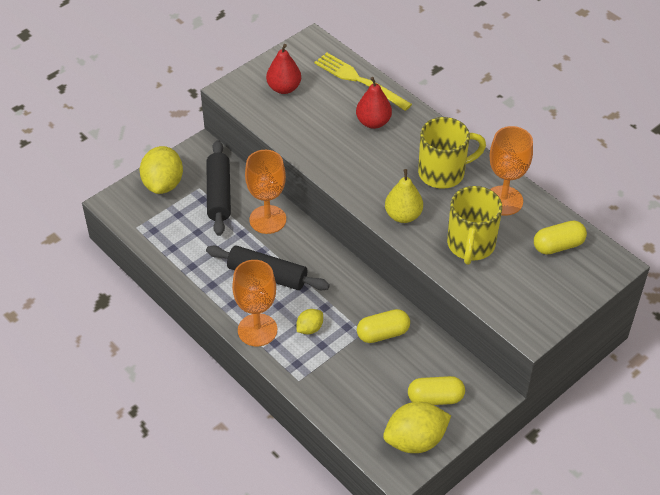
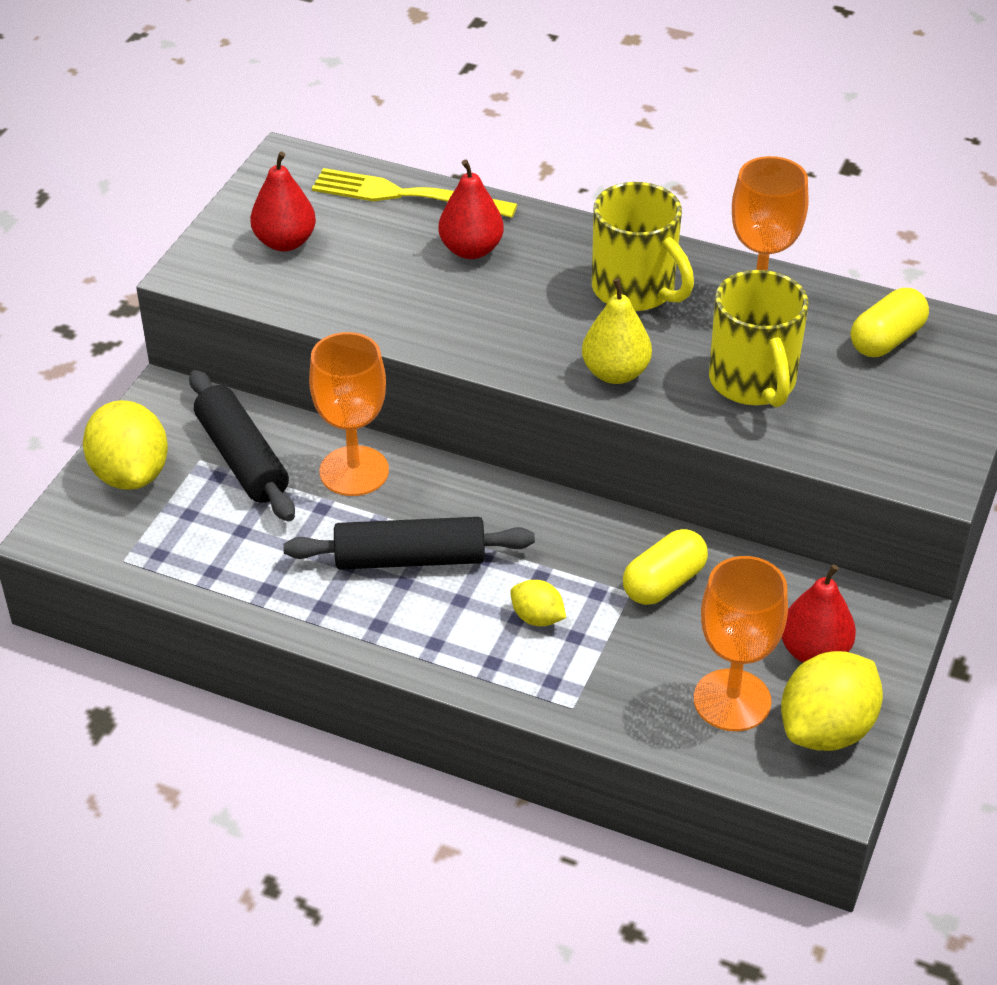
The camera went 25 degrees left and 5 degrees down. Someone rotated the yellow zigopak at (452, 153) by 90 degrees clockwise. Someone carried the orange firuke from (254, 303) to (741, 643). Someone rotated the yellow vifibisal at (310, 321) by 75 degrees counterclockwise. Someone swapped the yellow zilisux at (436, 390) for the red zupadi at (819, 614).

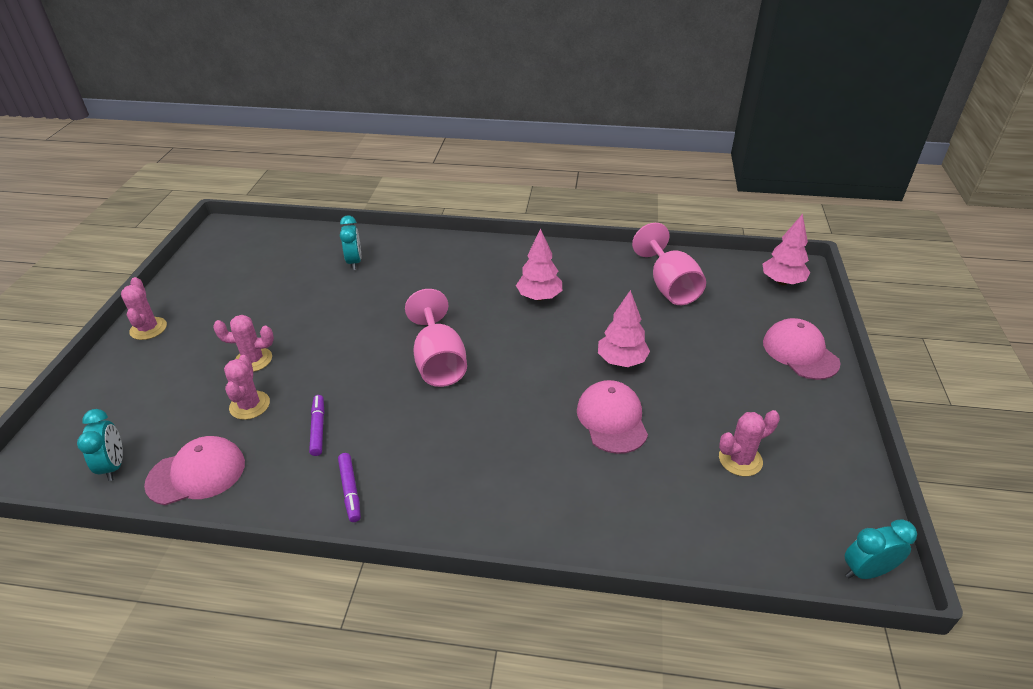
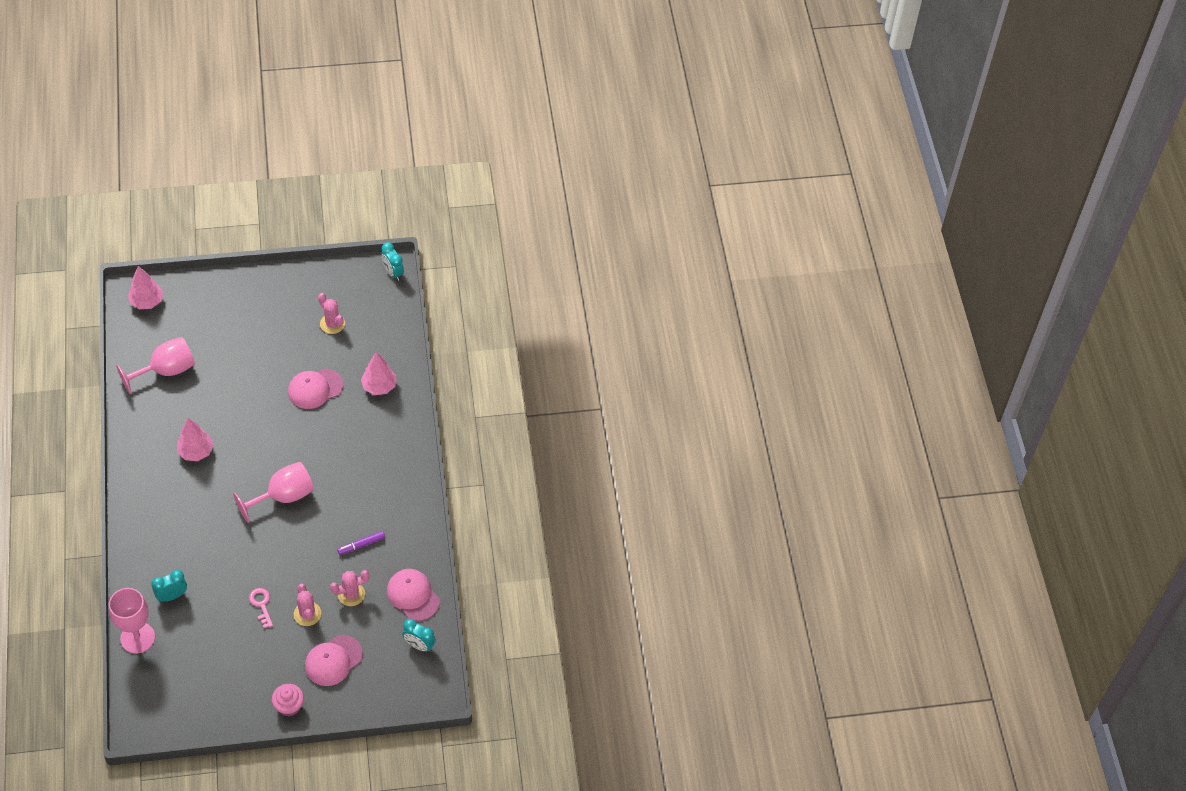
The camera went 110 degrees left and 15 degrees up. Someone swapped the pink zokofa at (144, 308) for the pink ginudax at (288, 700). Someone carried the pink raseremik from (624, 328) to (379, 373). Someone carried the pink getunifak from (801, 349) to (334, 660). Someone rotated the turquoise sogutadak at (100, 445) by 120 degrees counterclockwise. Someone took away the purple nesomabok at (349, 487). Someone put down the pink firuke at (132, 621). Someone put down the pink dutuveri at (261, 608).

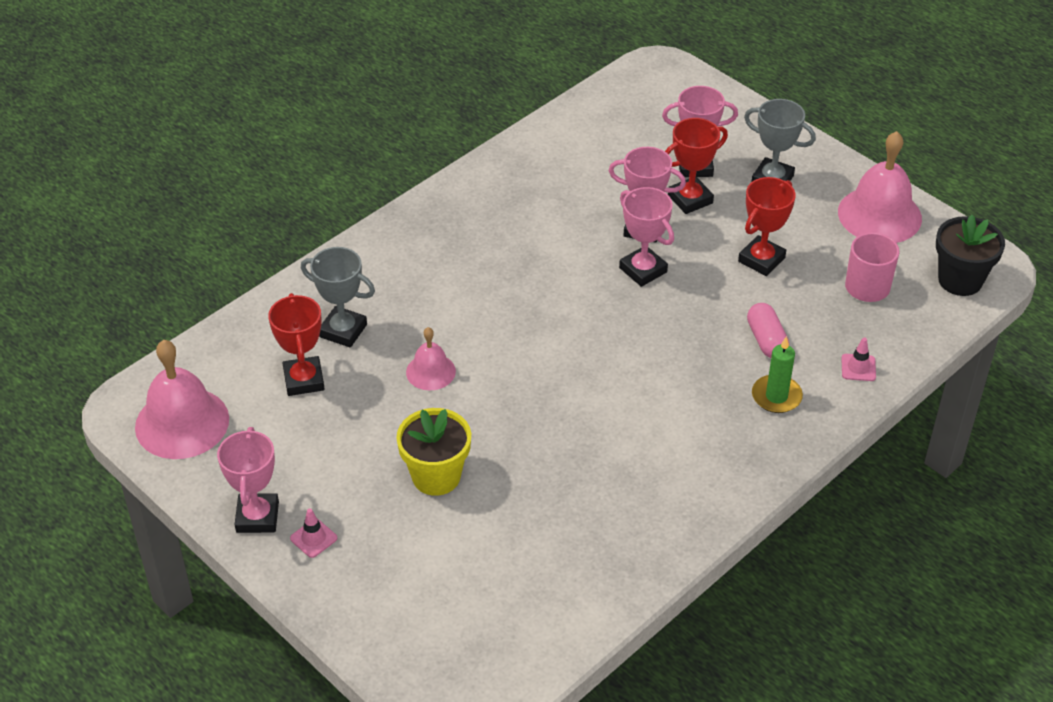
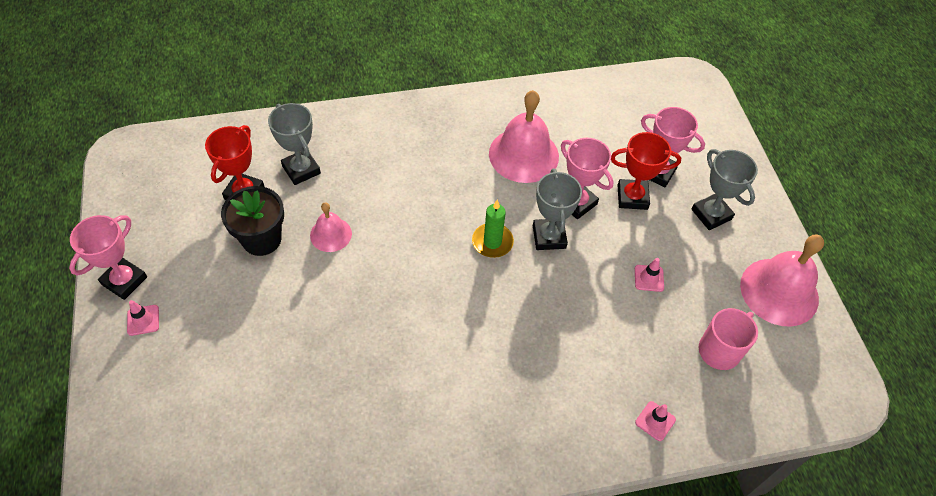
The camera went 30 degrees right and 10 degrees up. Someone swapped the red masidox at (767, 226) for the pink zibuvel at (649, 275). Someone repainted the pink masidox at (646, 237), which became the grey masidox at (557, 209). Someone carried the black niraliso from (970, 255) to (252, 221). Someone took away the pink zilisux at (768, 330). Someone carried the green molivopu from (777, 374) to (493, 229). Someone carried the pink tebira from (182, 399) to (524, 136). Someone took away the yellow niraliso at (433, 452).

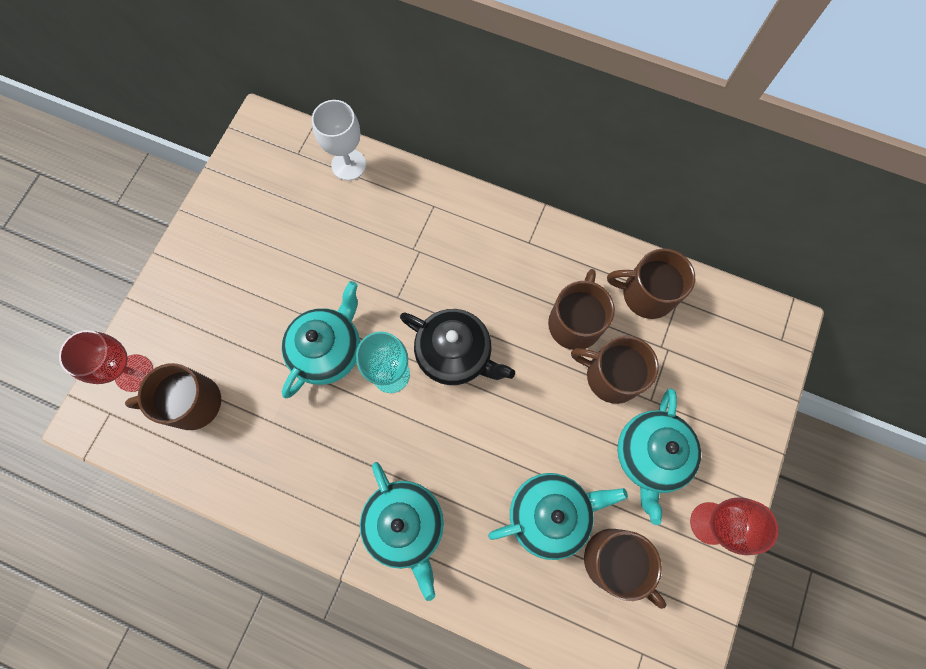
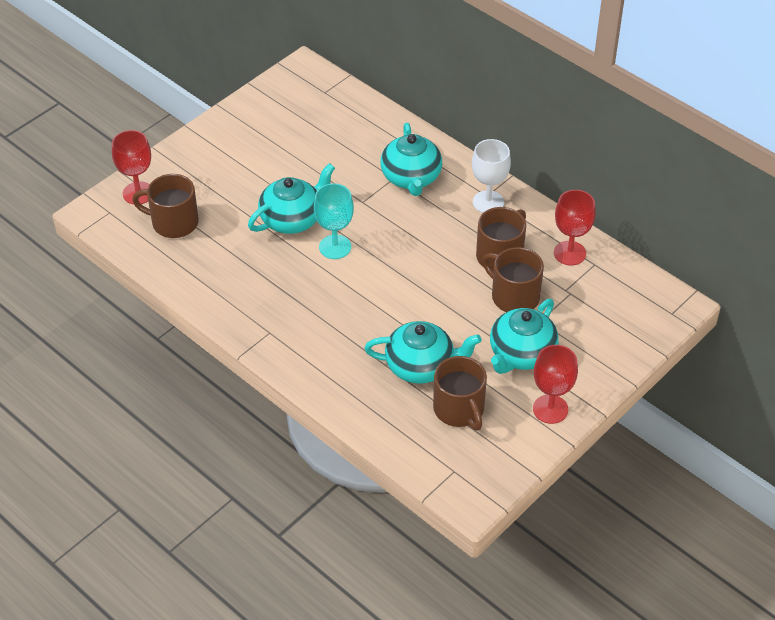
The camera went 20 degrees right and 25 degrees down. Someone carried the white firuke from (339, 140) to (491, 176). Someone swapped the brown zigopak at (651, 283) for the red firuke at (575, 227). Someone took away the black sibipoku at (457, 347). Someone carried the turquoise sibipoku from (402, 531) to (411, 159).

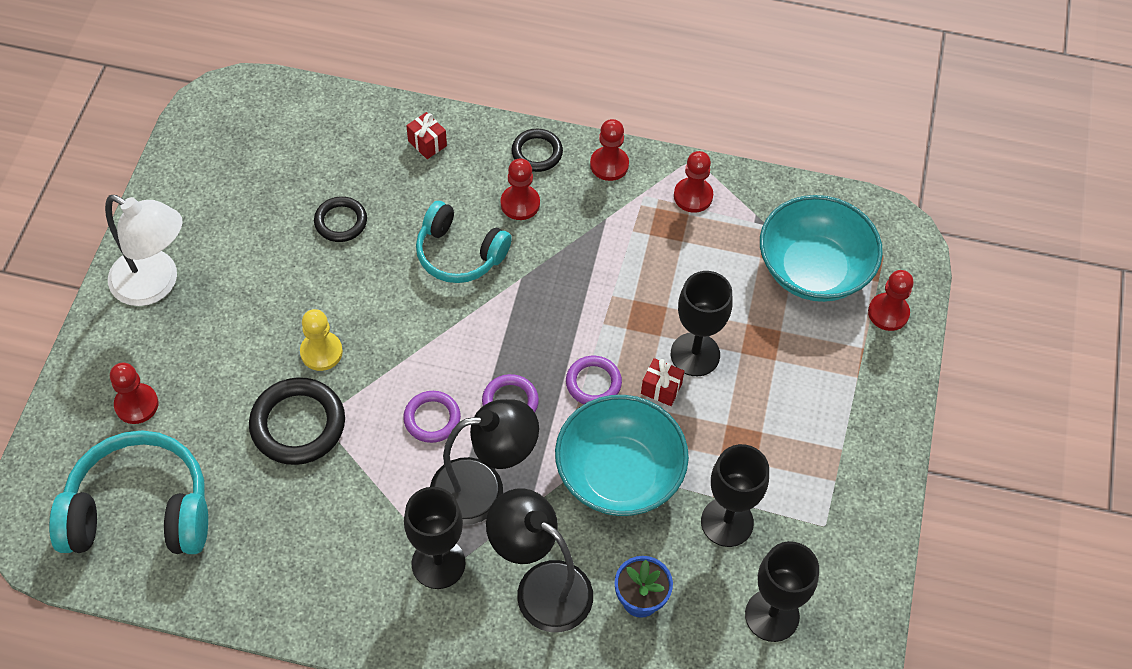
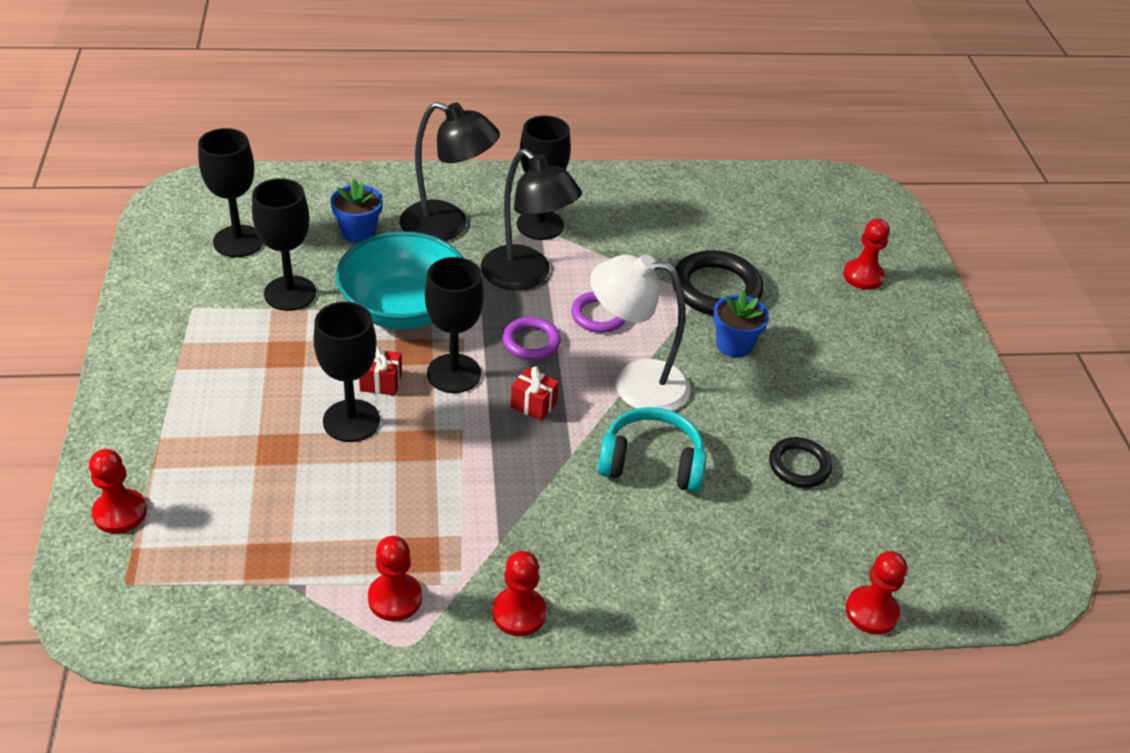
The camera went 160 degrees right and 15 degrees down. Someone carried the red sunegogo from (426, 135) to (535, 393). Someone took away the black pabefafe at (537, 150). Someone carried the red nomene from (520, 189) to (876, 593). Someone carried the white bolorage from (144, 250) to (640, 332). Someone took away the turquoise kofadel at (821, 248). Someone swapped the yellow nomene at (321, 340) for the blue niraliso at (741, 324). Someone swapped the purple pabefafe at (594, 380) for the black firuke at (454, 325). Someone rotated the black bolorage at (484, 462) by 105 degrees counterclockwise. Someone took away the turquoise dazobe at (128, 492).

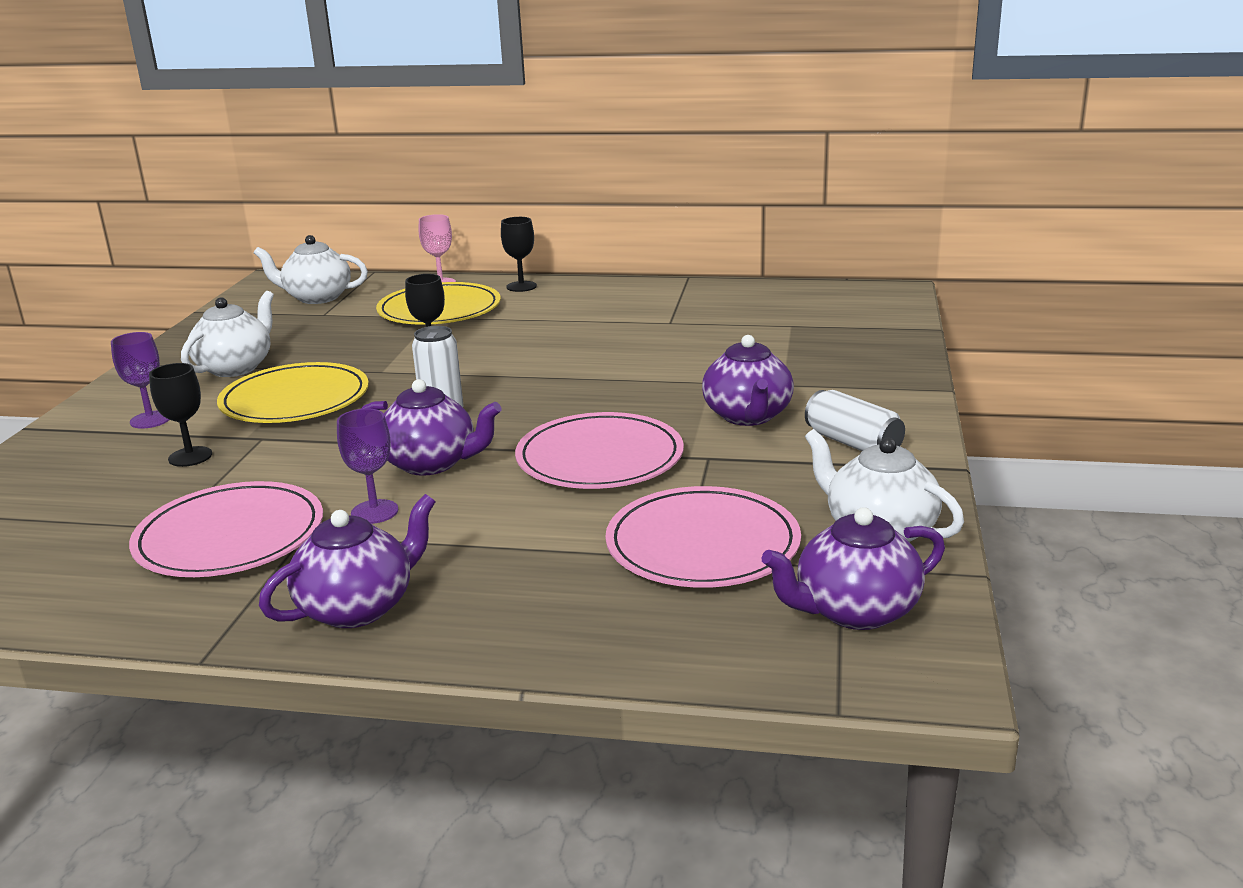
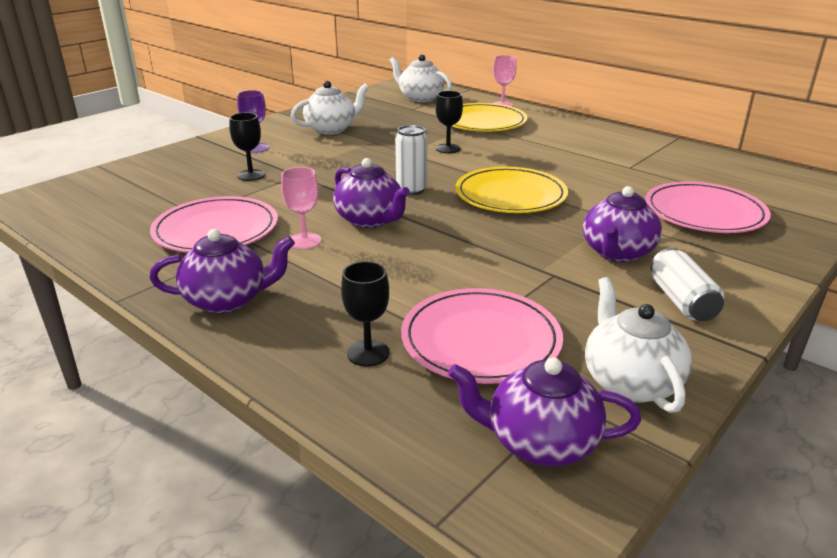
The camera went 30 degrees right and 5 degrees up. Someone carried the black firuke from (519, 254) to (365, 314). Someone carried the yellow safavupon from (293, 392) to (511, 190). Someone repainted the purple firuke at (367, 466), which became the pink firuke at (301, 208). Someone carried the pink safavupon from (599, 450) to (708, 207).

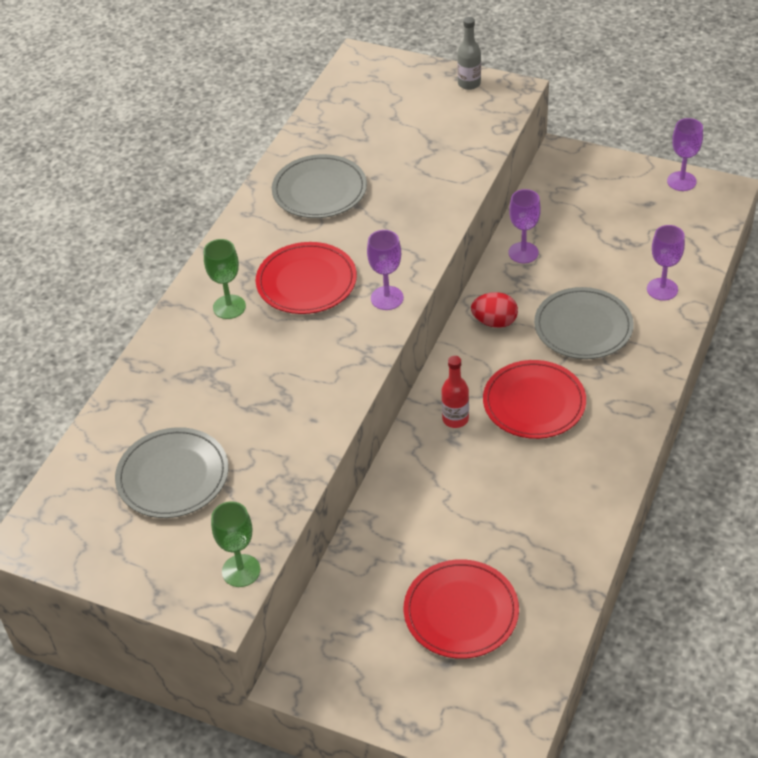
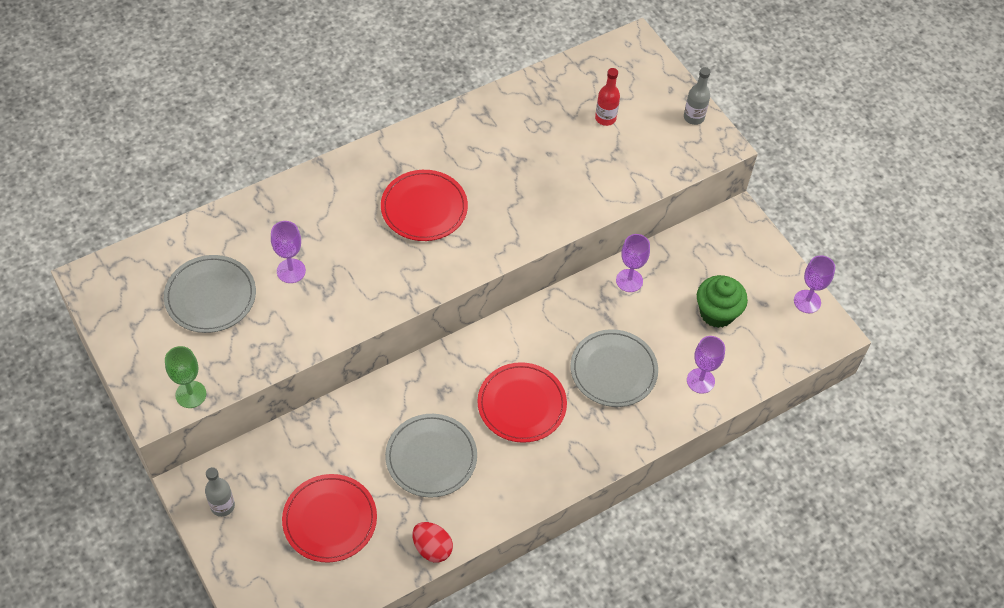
The camera went 30 degrees right and 10 degrees up. Someone carried the grey safavupon from (319, 186) to (431, 456). Someone carried the purple firuke from (385, 270) to (288, 252). Someone took away the green firuke at (225, 279). Someone carried the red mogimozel from (494, 310) to (432, 542). Someone carried the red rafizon from (455, 392) to (607, 97). Someone put down the green ginudax at (722, 301). Someone put down the grey rafizon at (220, 492).

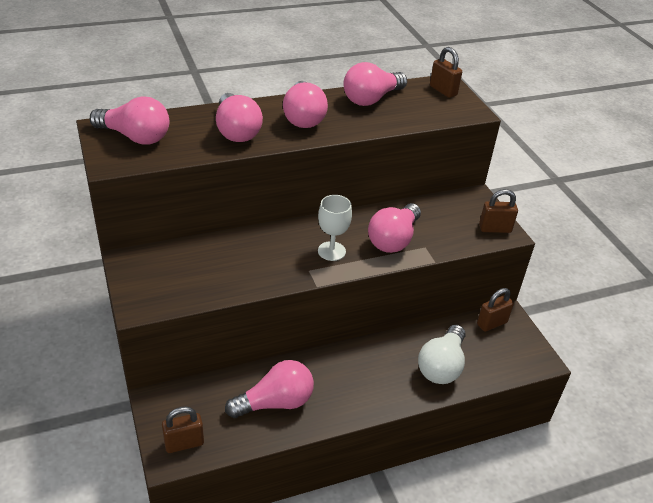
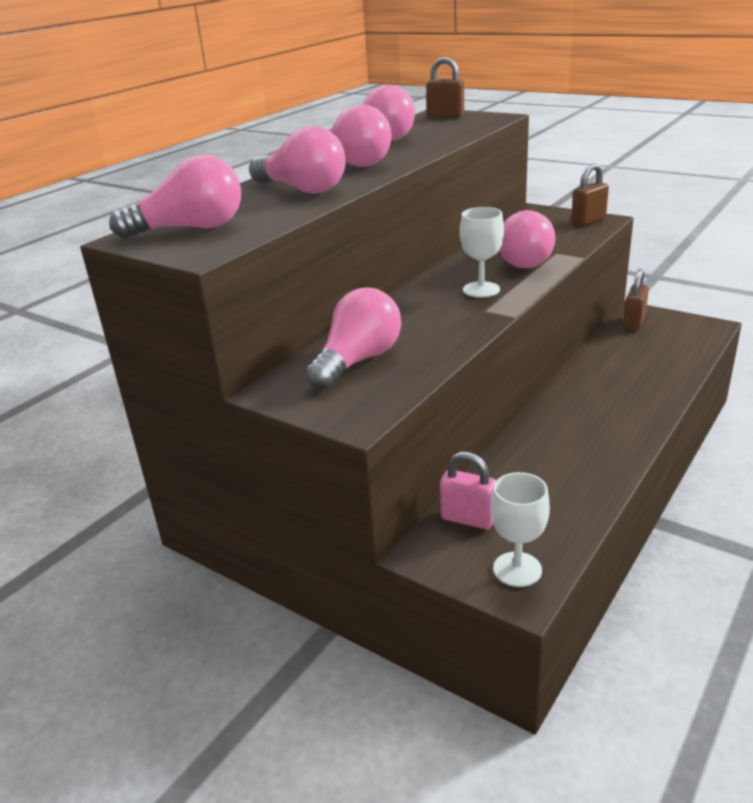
The camera went 30 degrees left and 10 degrees down. Someone took away the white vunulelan at (442, 354). Someone carried the pink vunulelan from (269, 389) to (353, 339). Someone swapped the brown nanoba at (183, 429) for the white firuke at (520, 529). Someone put down the pink nanoba at (468, 490).

